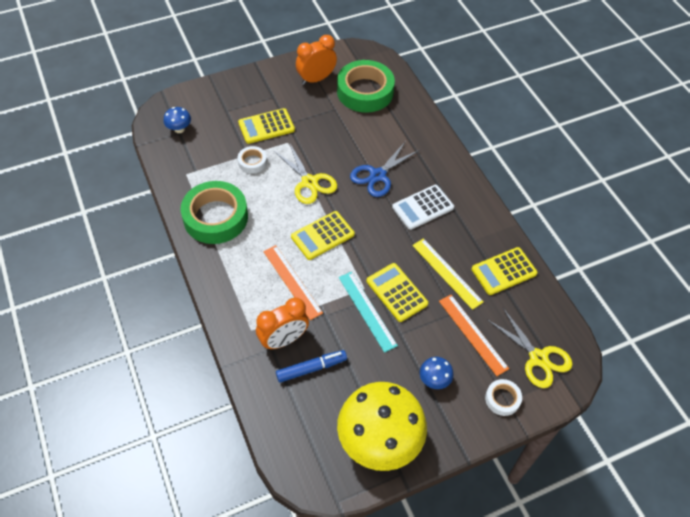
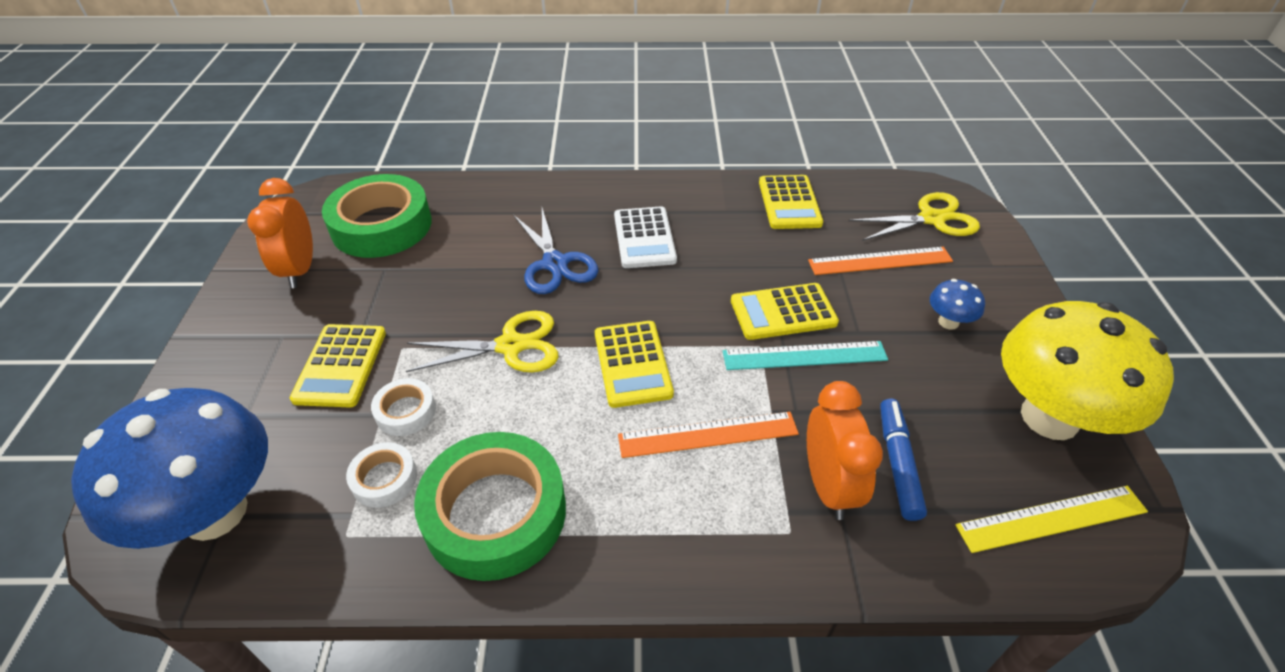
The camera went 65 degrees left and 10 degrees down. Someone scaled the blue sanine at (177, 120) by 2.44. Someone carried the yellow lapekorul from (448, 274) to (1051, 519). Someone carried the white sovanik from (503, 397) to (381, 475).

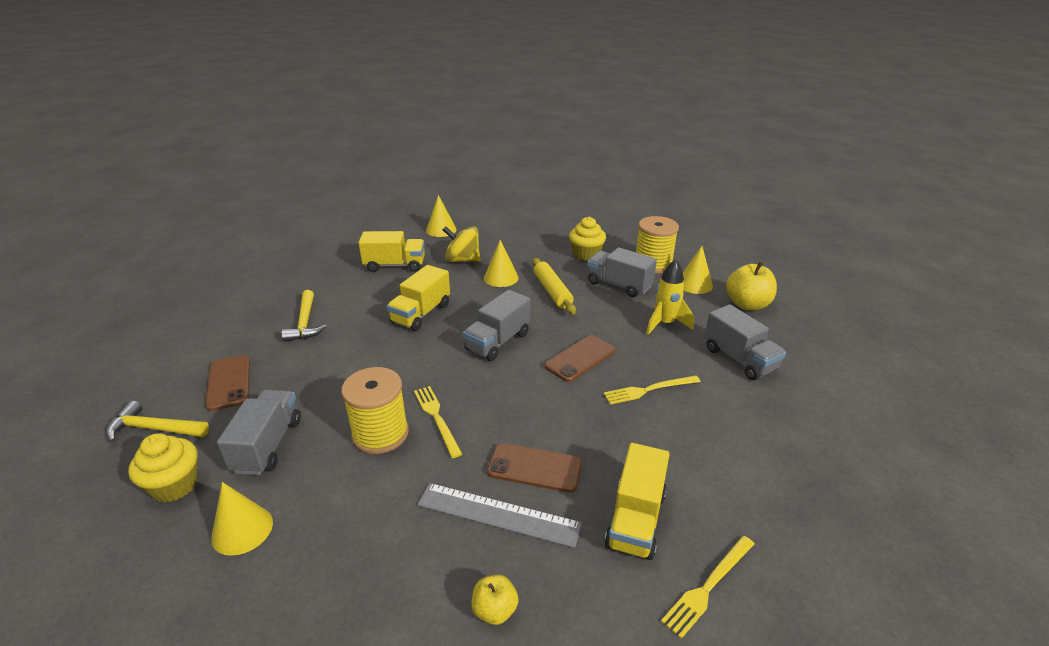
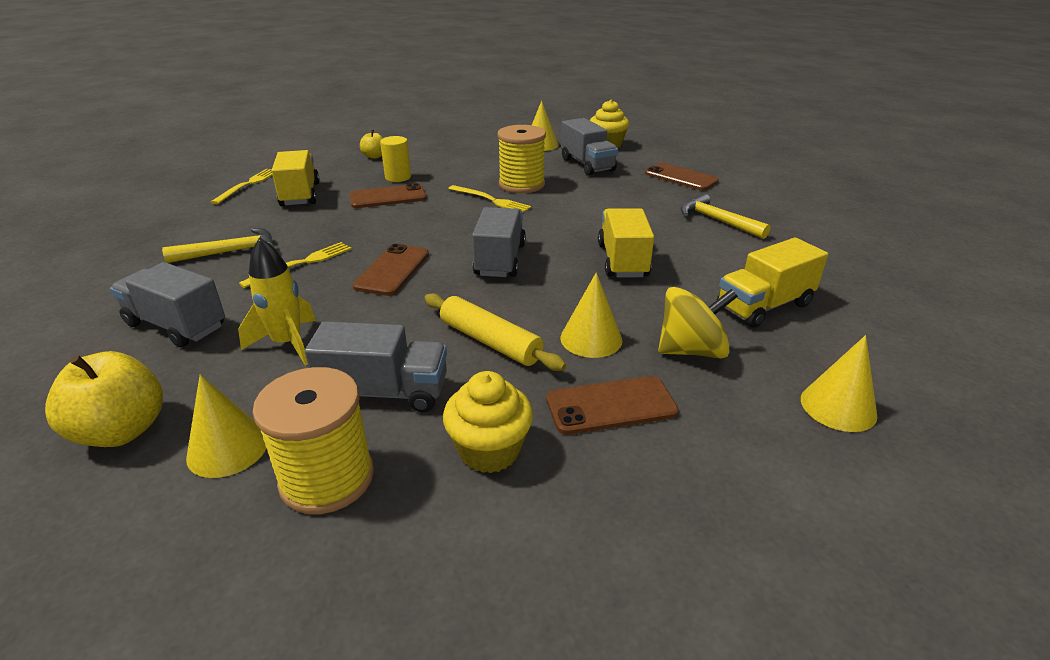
The camera went 150 degrees right and 0 degrees up. Someone carried the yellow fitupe from (157, 421) to (218, 245). Someone swapped the grey lapekorul at (499, 515) for the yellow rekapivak at (395, 159). Someone put down the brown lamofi at (612, 405).

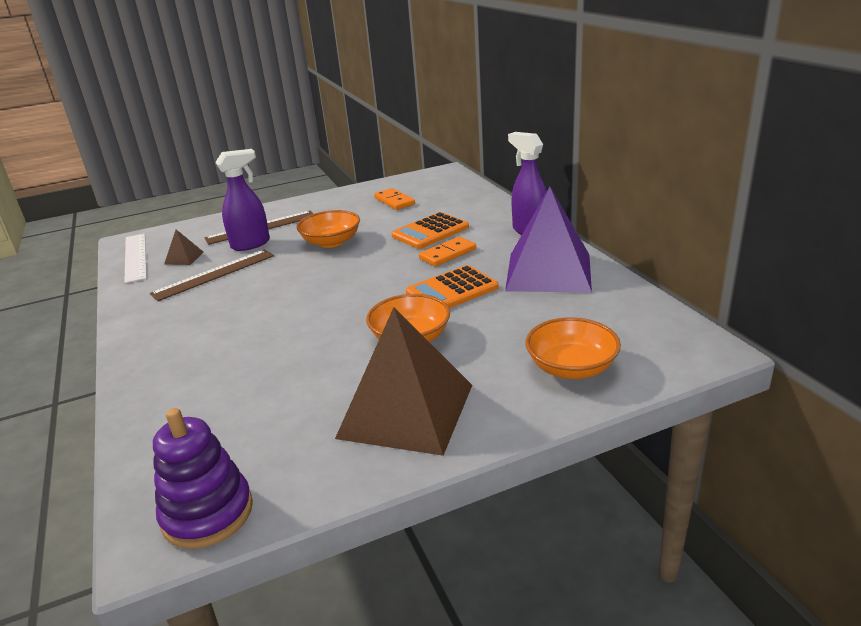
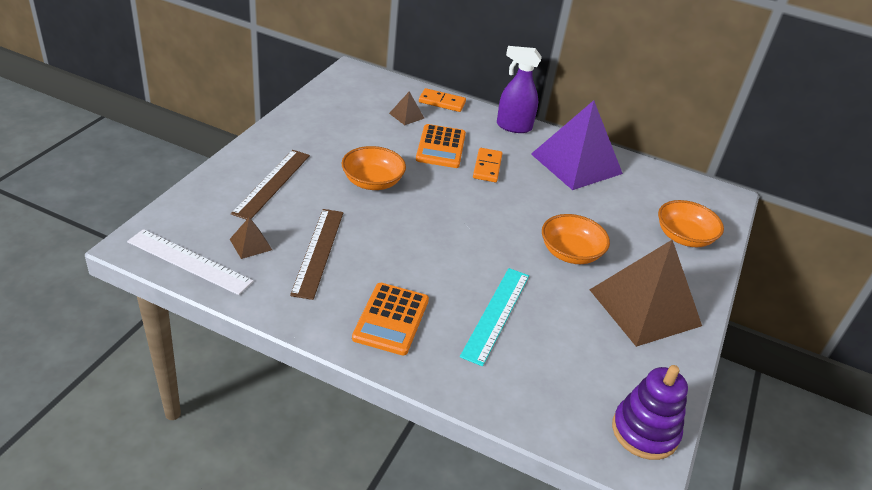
The camera went 50 degrees left and 10 degrees up. Someone took away the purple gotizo at (242, 200). Someone carried the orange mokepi from (394, 199) to (442, 100). Someone carried the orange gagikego from (452, 286) to (390, 319). Someone put down the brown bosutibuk at (406, 108). Someone put down the turquoise lapekorul at (494, 317).

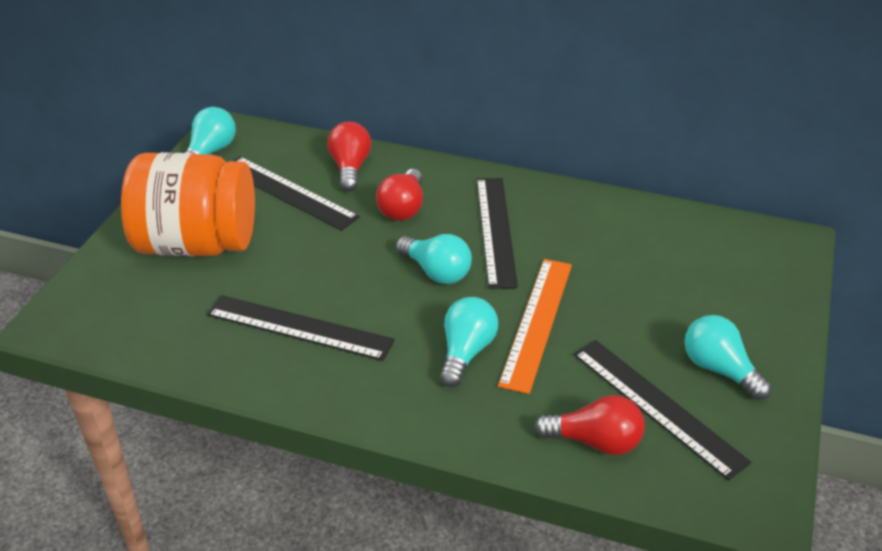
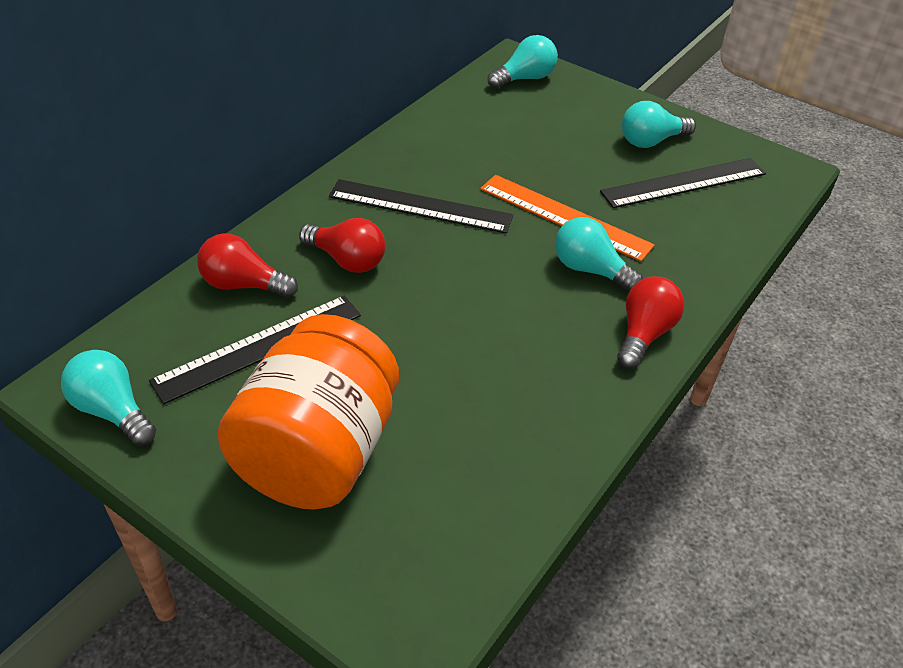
The camera went 75 degrees left and 5 degrees up. Someone carried the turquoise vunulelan from (434, 259) to (522, 62). Someone took away the black lapekorul at (301, 328). Someone carried the red vunulelan from (589, 425) to (650, 322).

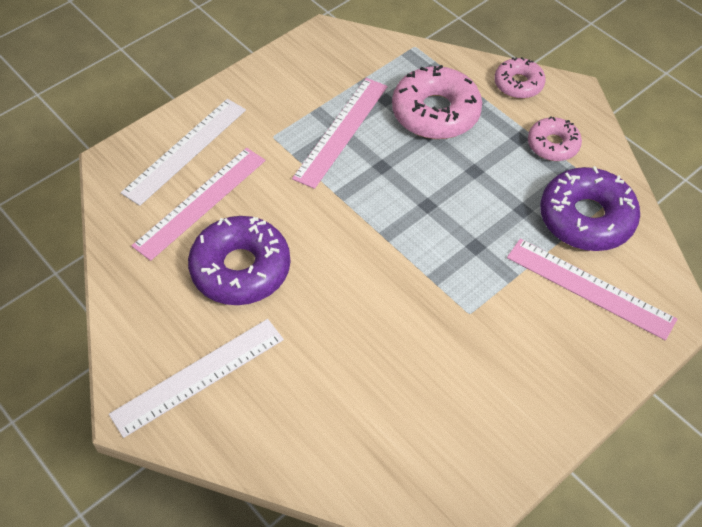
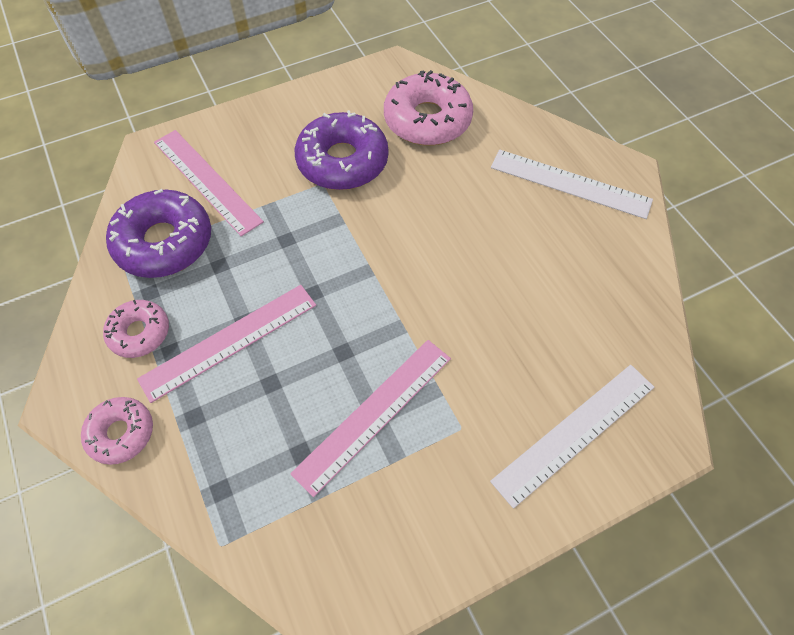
The camera went 165 degrees left and 5 degrees up. Someone carried the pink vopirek from (437, 102) to (428, 107). Someone carried the pink lapekorul from (198, 204) to (226, 344). Someone carried the purple vopirek from (239, 260) to (341, 150). Someone rotated the white lapekorul at (196, 378) by 45 degrees clockwise.

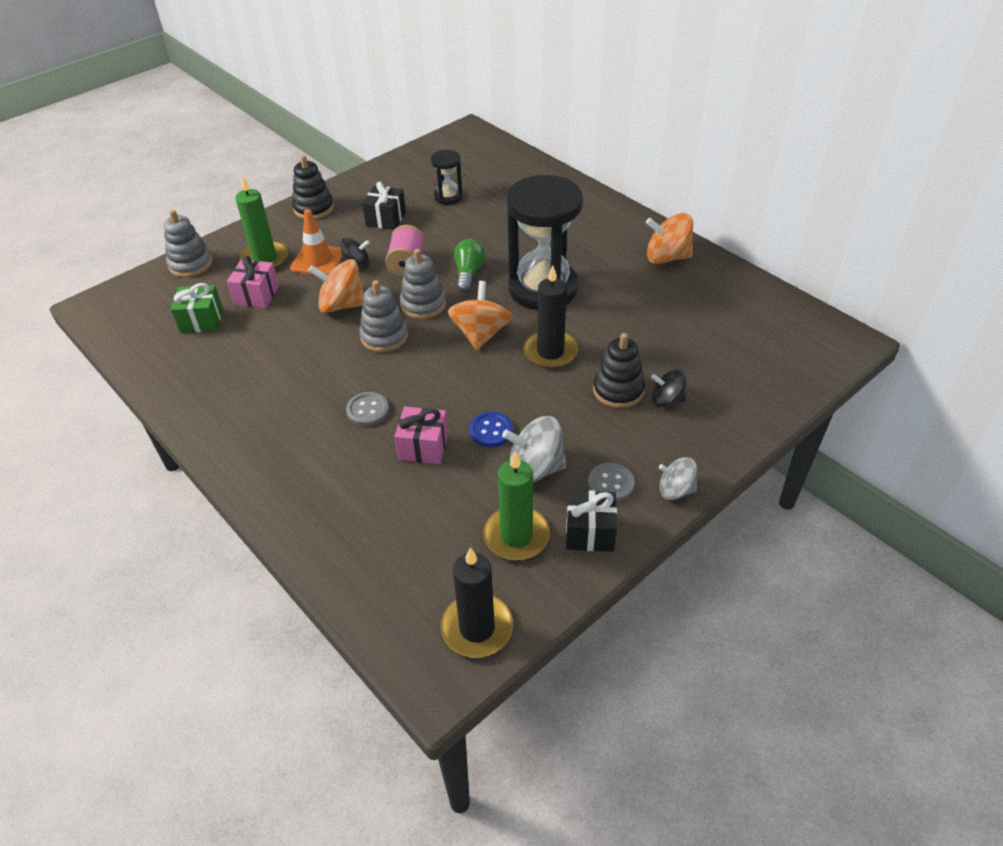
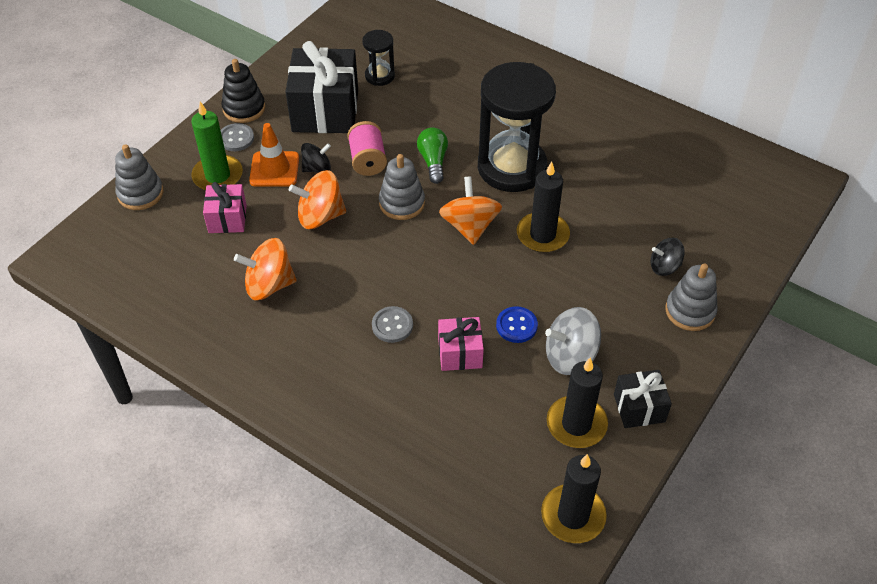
The camera went 15 degrees left and 5 degrees up. Someone scaled the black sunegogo at (384, 205) by 1.89. Someone carried the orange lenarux from (669, 238) to (265, 269). Someone carried the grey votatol from (383, 316) to (691, 297). Someone took away the green sunegogo at (197, 308). Someone took away the black votatol at (619, 370). Someone repainted the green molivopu at (516, 506), which became the black molivopu at (577, 402). Someone took away the grey lenarux at (678, 478). Someone carried the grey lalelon from (611, 482) to (237, 137).

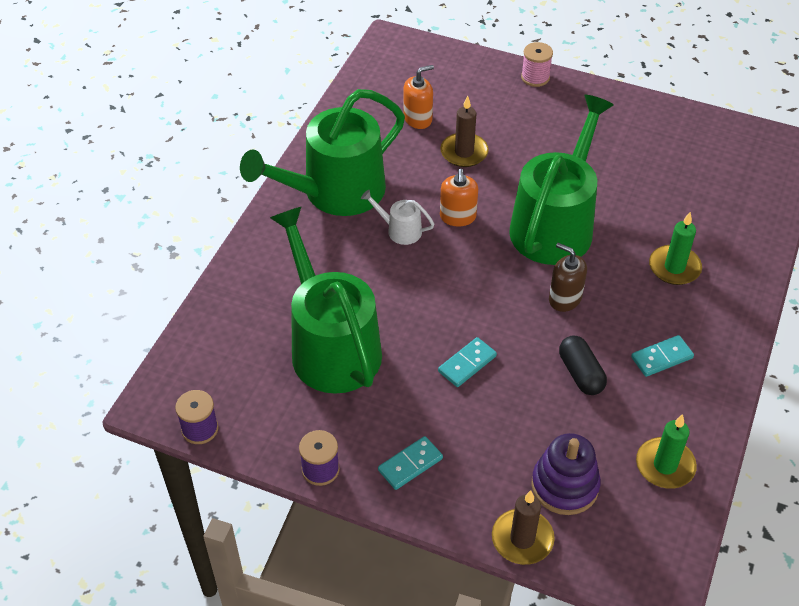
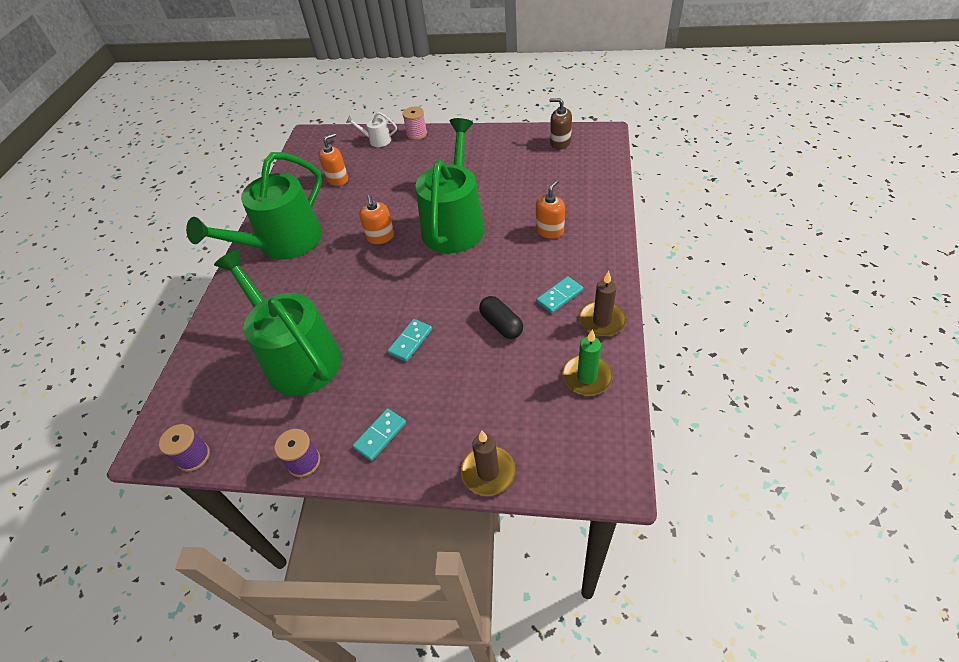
The camera went 10 degrees left and 0 degrees up. Someone carried the brown molivopu from (464, 131) to (602, 304). Someone carried the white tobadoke from (397, 217) to (371, 129). Someone swapped the green molivopu at (675, 248) for the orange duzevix at (550, 209). Someone carried the brown duzevix from (568, 277) to (561, 124). Someone took away the purple votatol at (566, 474).

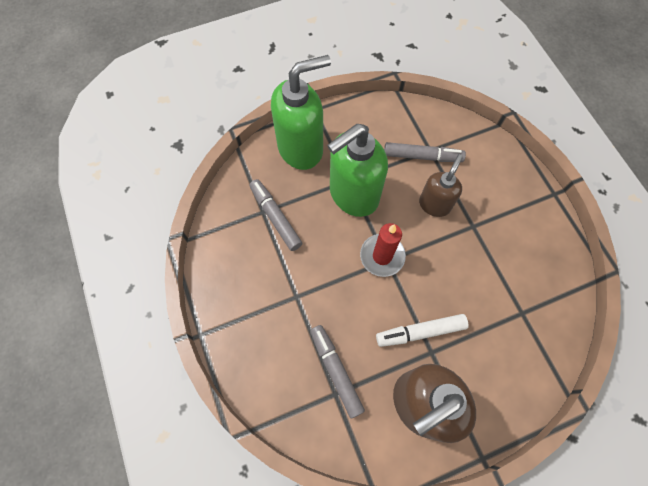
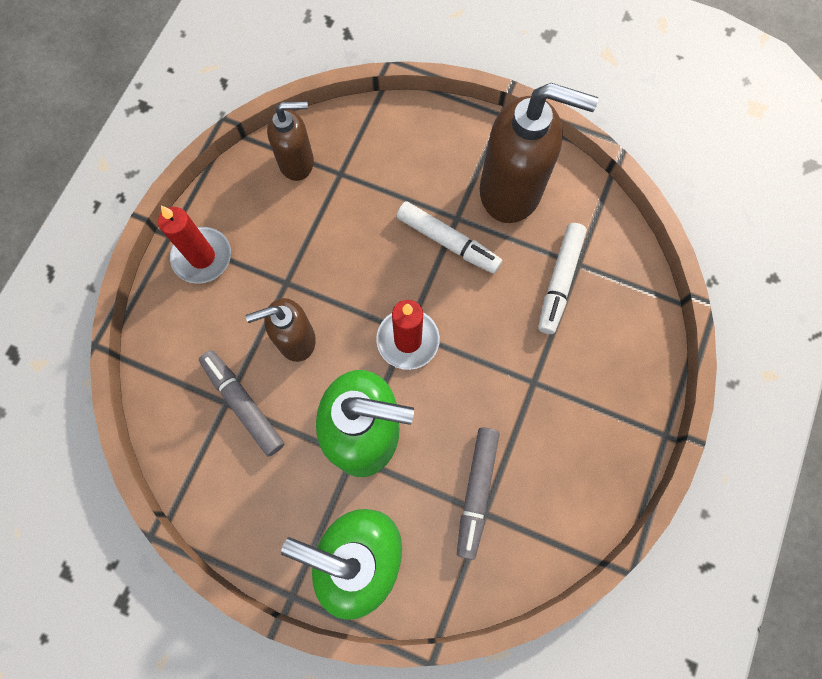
The camera went 135 degrees left and 5 degrees up. Someone repainted the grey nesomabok at (337, 372), which became the white nesomabok at (562, 278). Someone put down the brown duzevix at (290, 141). Someone put down the red molivopu at (194, 245).

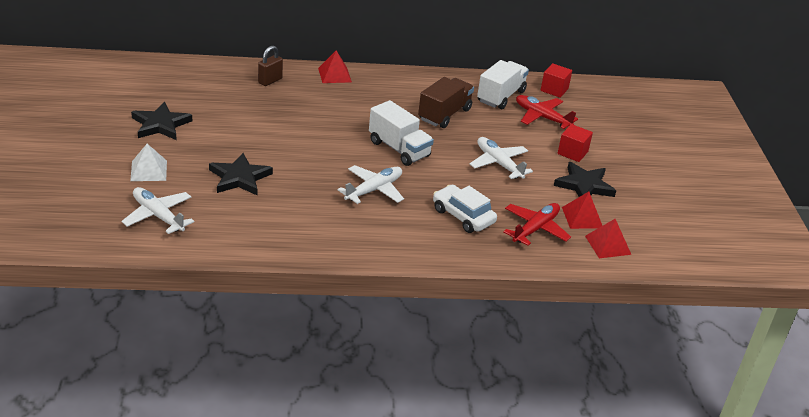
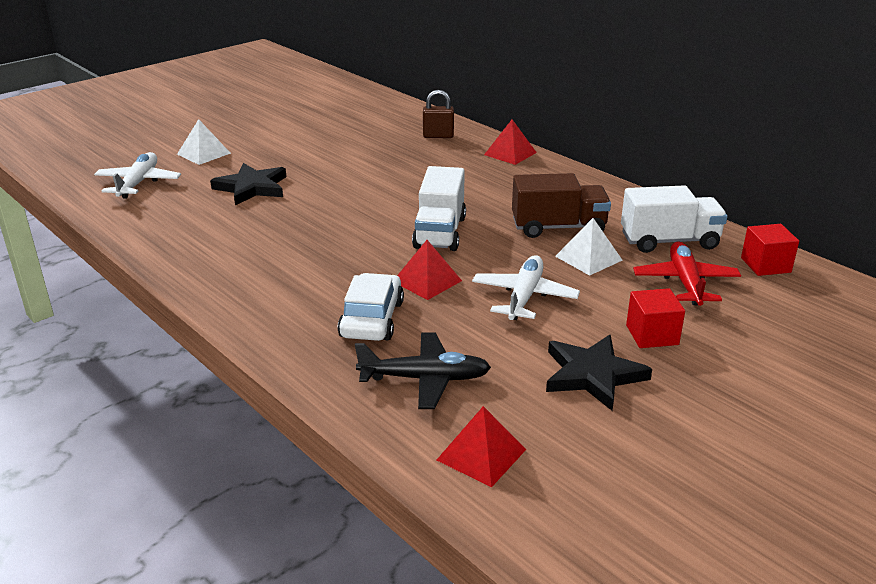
The camera went 55 degrees right and 5 degrees down. Someone took away the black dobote at (161, 121). Someone took away the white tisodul at (370, 184). Someone carried the red bosutibuk from (582, 210) to (429, 270). Someone repainted the red tisodul at (537, 224), which became the black tisodul at (423, 370). Someone put down the white bosutibuk at (589, 247).

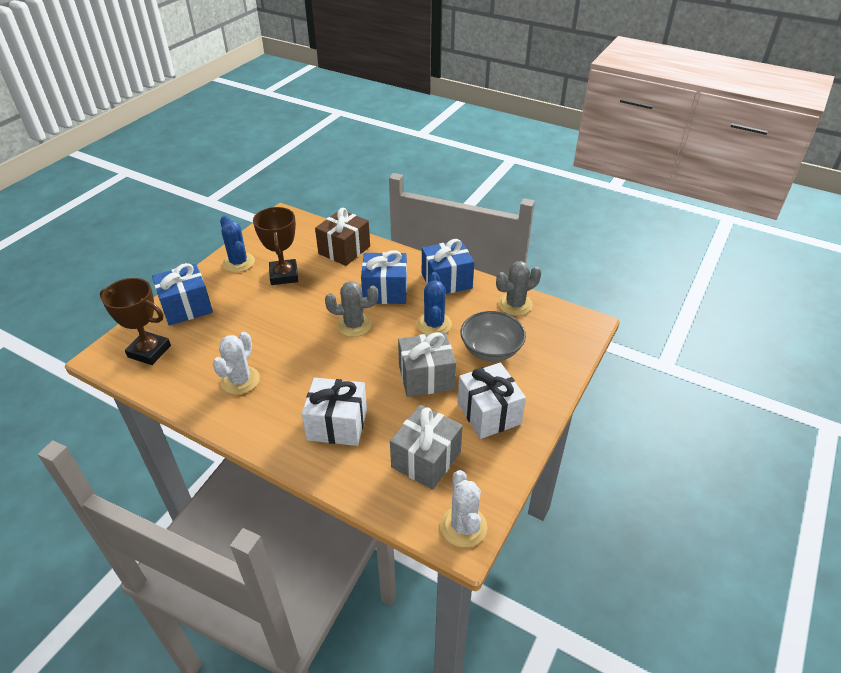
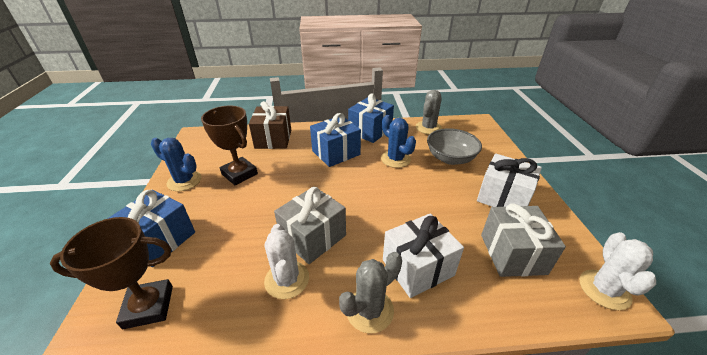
The camera went 35 degrees left and 5 degrees down. Someone carried the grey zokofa from (351, 309) to (370, 292). Someone carried the grey sunegogo from (427, 364) to (310, 225). Someone rotated the white zokofa at (464, 509) by 60 degrees clockwise.

